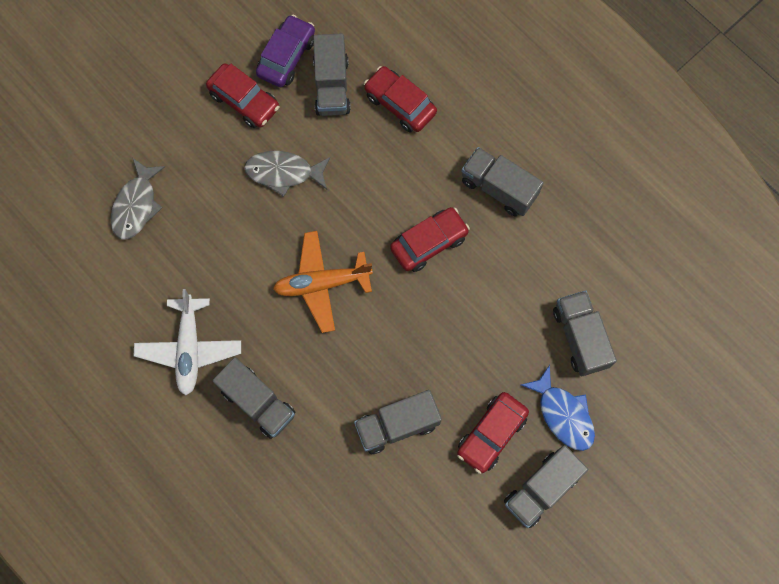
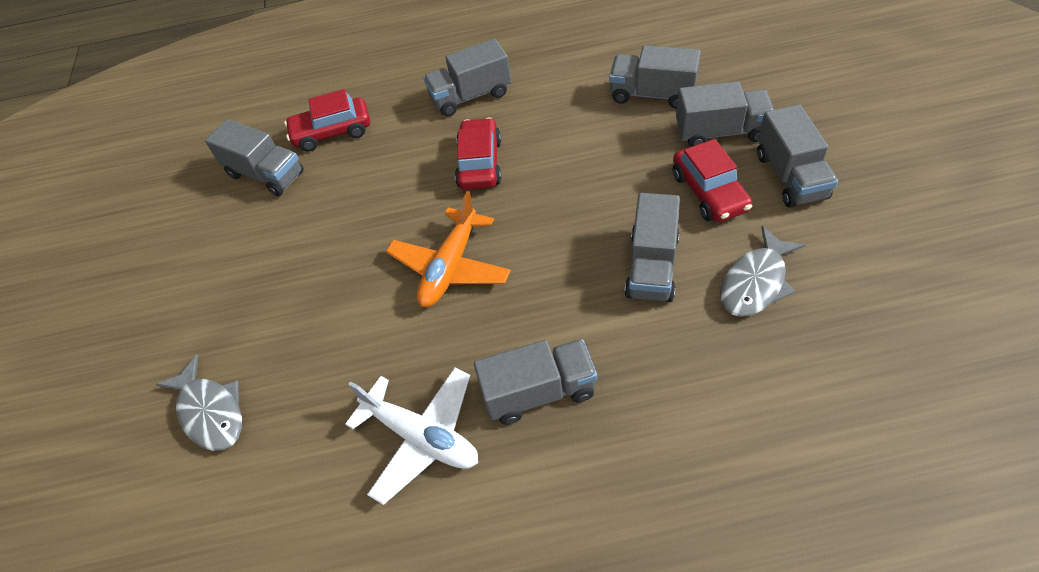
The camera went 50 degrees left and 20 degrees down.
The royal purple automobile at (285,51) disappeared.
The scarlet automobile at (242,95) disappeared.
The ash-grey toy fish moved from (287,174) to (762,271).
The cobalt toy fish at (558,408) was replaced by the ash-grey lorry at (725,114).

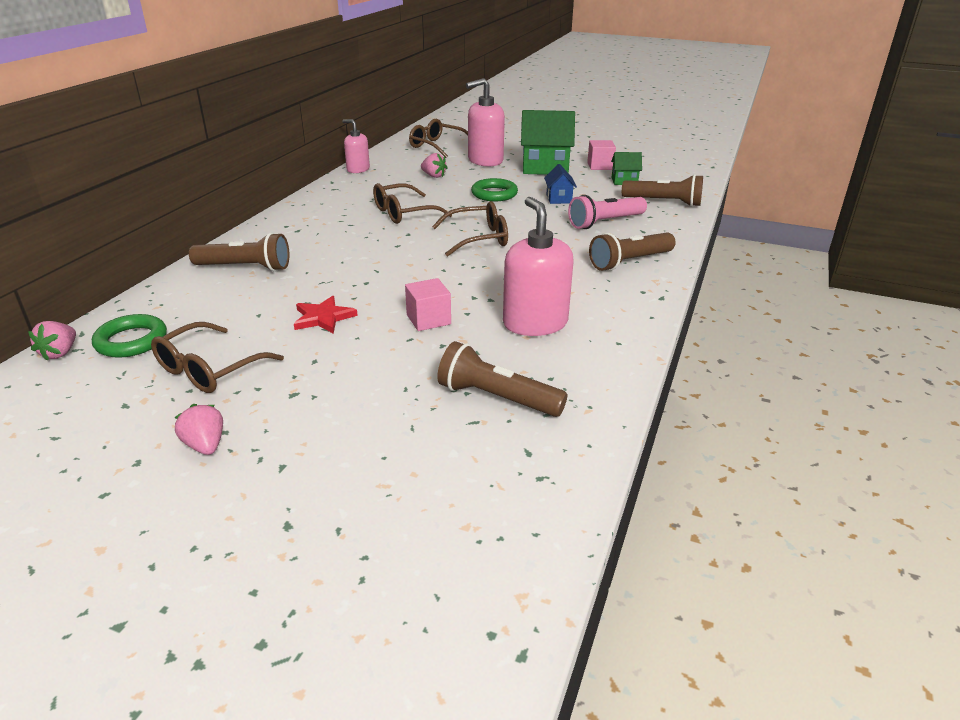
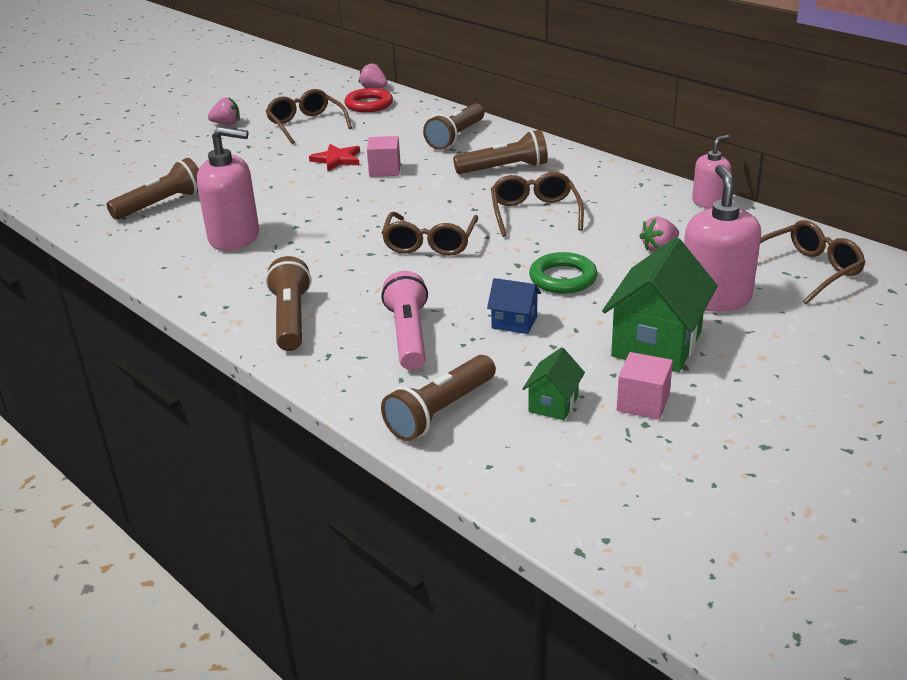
The camera went 115 degrees right and 0 degrees up.
The rose-pink block moved from (428,304) to (384,156).
The leaf-green ring at (129,336) became the scarlet ring at (368,100).
The brown torch at (500,152) appeared.

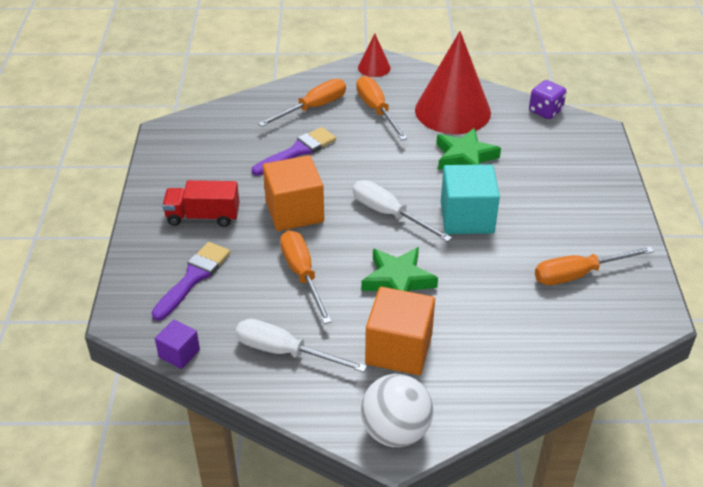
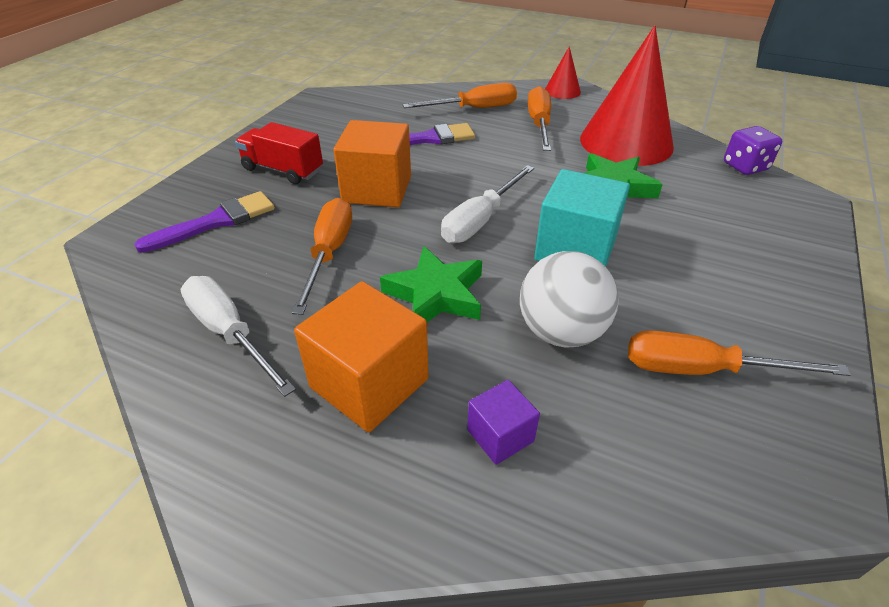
The camera went 25 degrees right and 0 degrees up.
The white hand screwdriver at (402,211) turned 120 degrees counterclockwise.
The royal purple block moved from (177,344) to (503,422).
The white ball moved from (397,410) to (569,299).

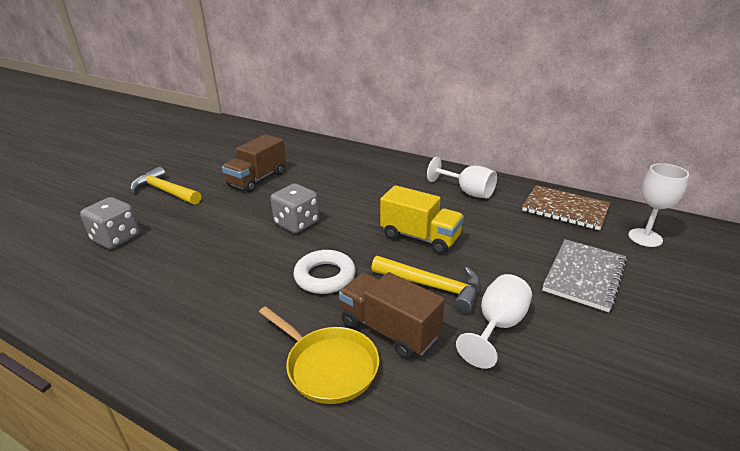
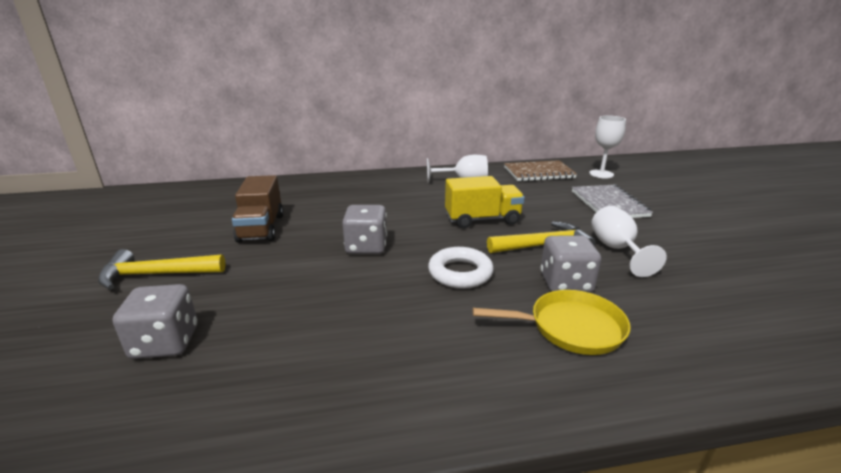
The camera went 40 degrees left and 5 degrees down.
The brown lorry at (392,315) was replaced by the ash-grey game die at (571,264).

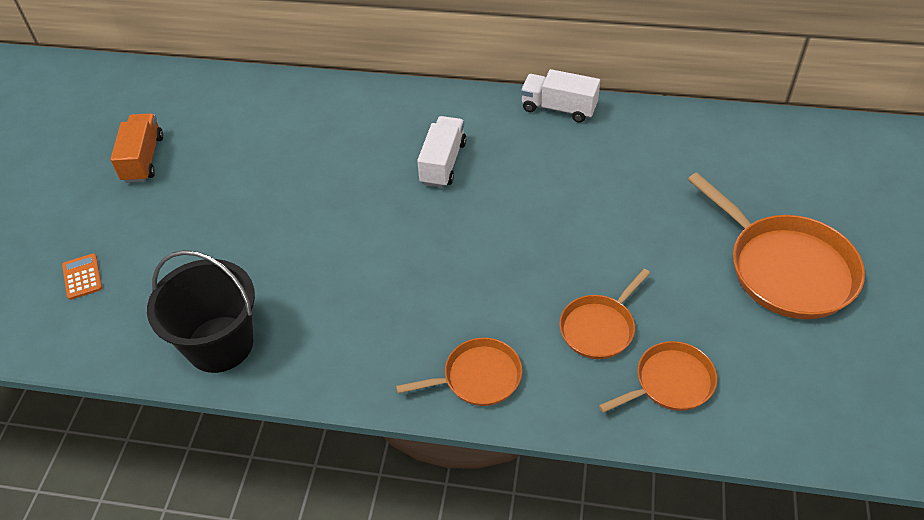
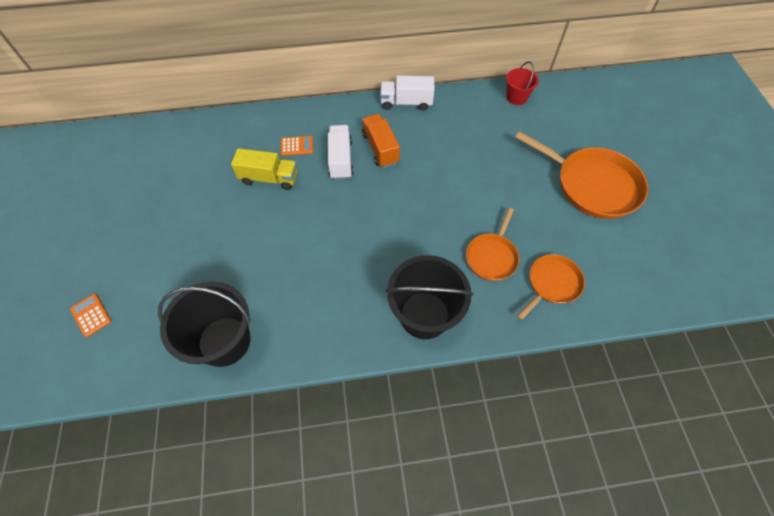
The camera went 20 degrees left and 10 degrees up.
The orange lorry moved from (136,148) to (381,141).
The orange skillet at (459,372) was replaced by the black bucket at (429,297).
The scarlet bucket at (522,83) appeared.
The orange adding machine at (297,146) appeared.
The bright yellow lorry at (264,169) appeared.

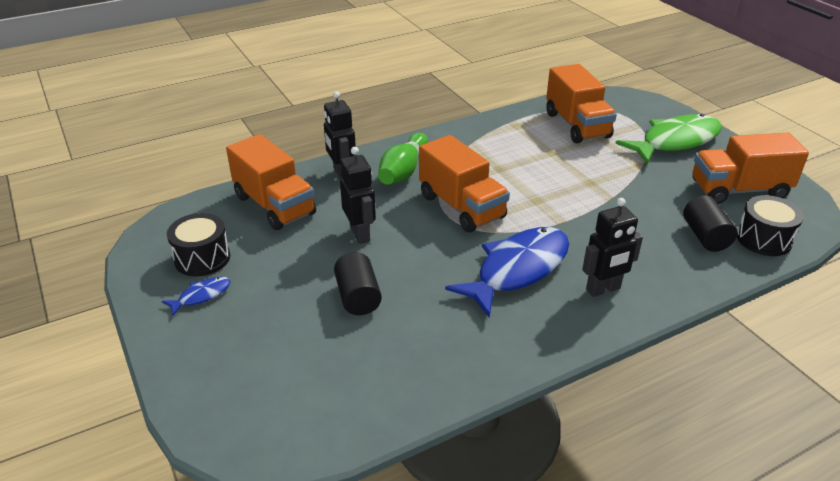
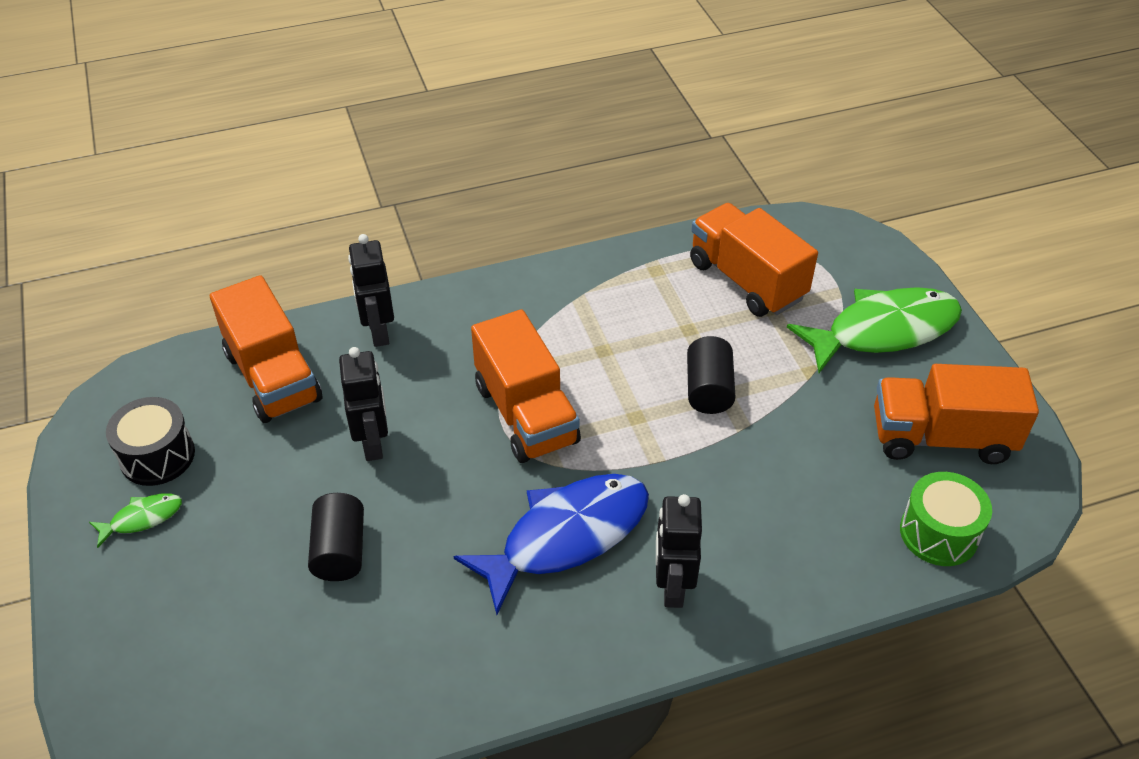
The camera went 10 degrees right and 10 degrees up.
The orange lorry at (581,103) turned 150 degrees clockwise.
The leaf-green tenpin at (403,158) disappeared.
The black cylinder shape moved from (710,223) to (711,375).
The black snare drum at (770,225) became the leaf-green snare drum at (946,519).
The black robot at (612,247) turned 105 degrees clockwise.
The cobalt toy fish at (196,296) became the leaf-green toy fish at (135,520).

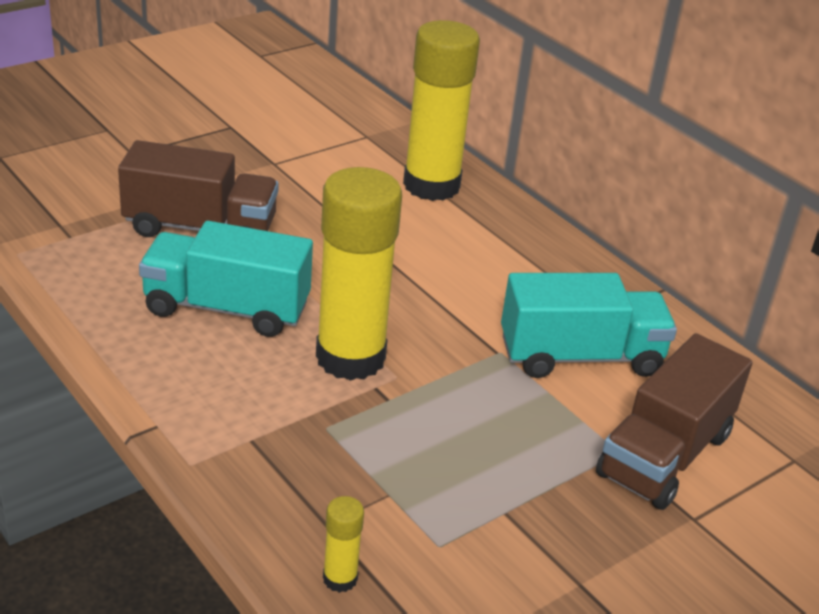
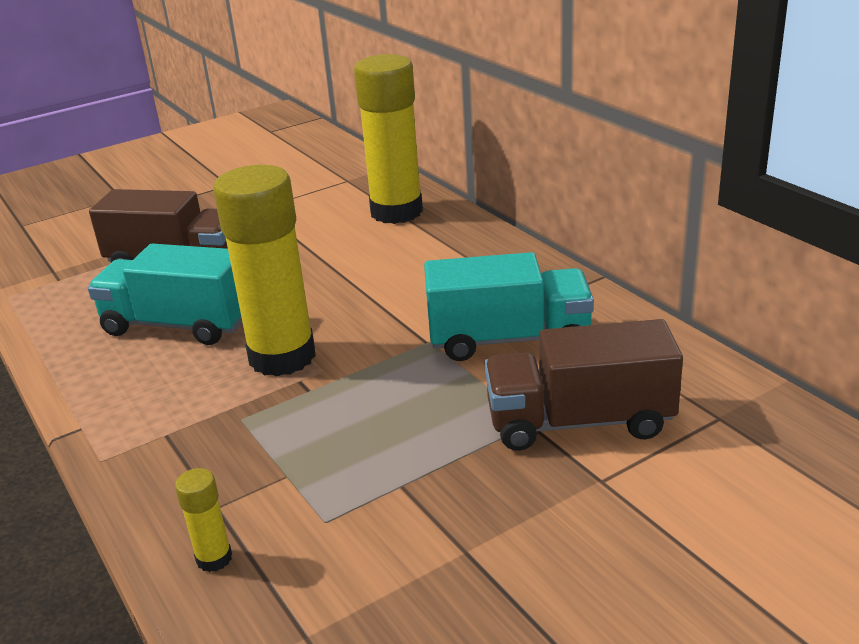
The camera went 10 degrees right and 5 degrees down.
The brown lorry at (674,421) turned 45 degrees clockwise.

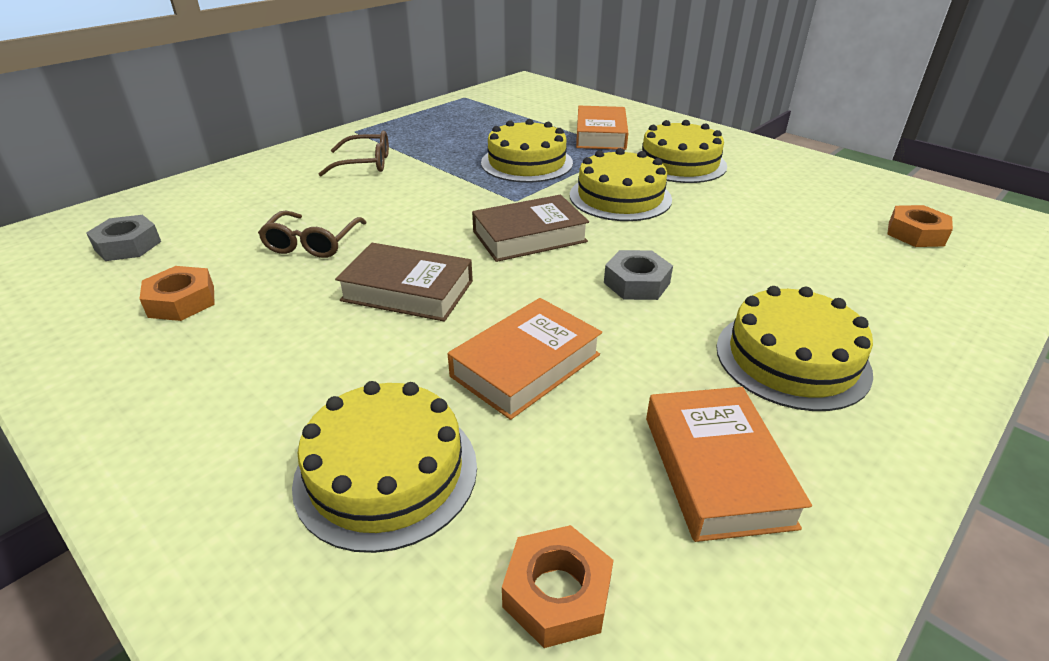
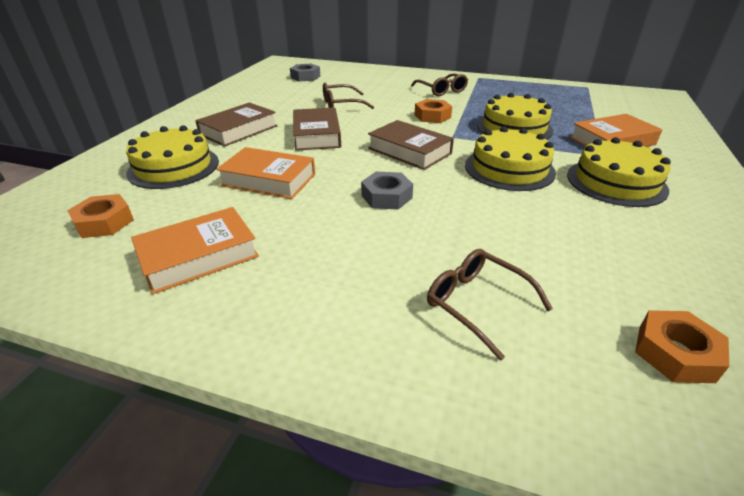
The camera went 65 degrees right and 0 degrees up.
The orange hexagon nut moved from (177,293) to (433,111).
The bright yellow gateau at (794,348) disappeared.
The brown hardcover at (236,124) appeared.
The brown spectacles at (490,305) appeared.

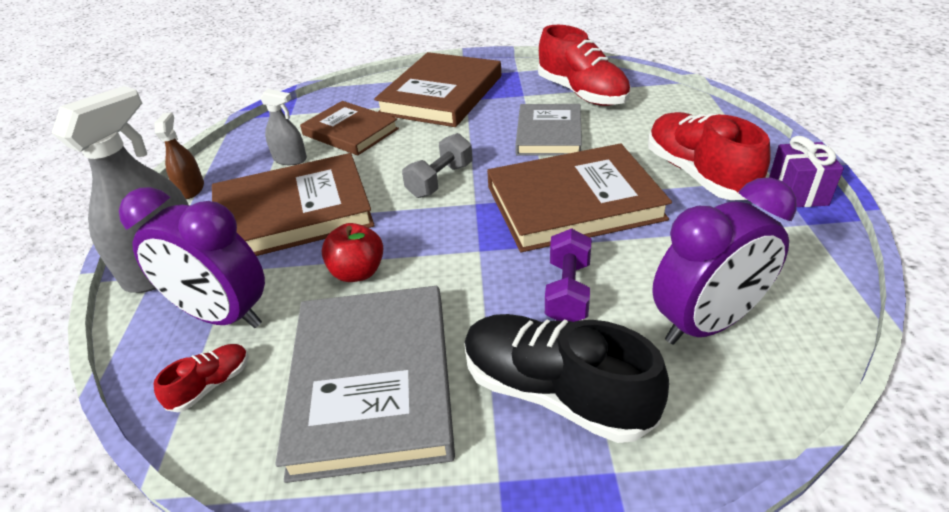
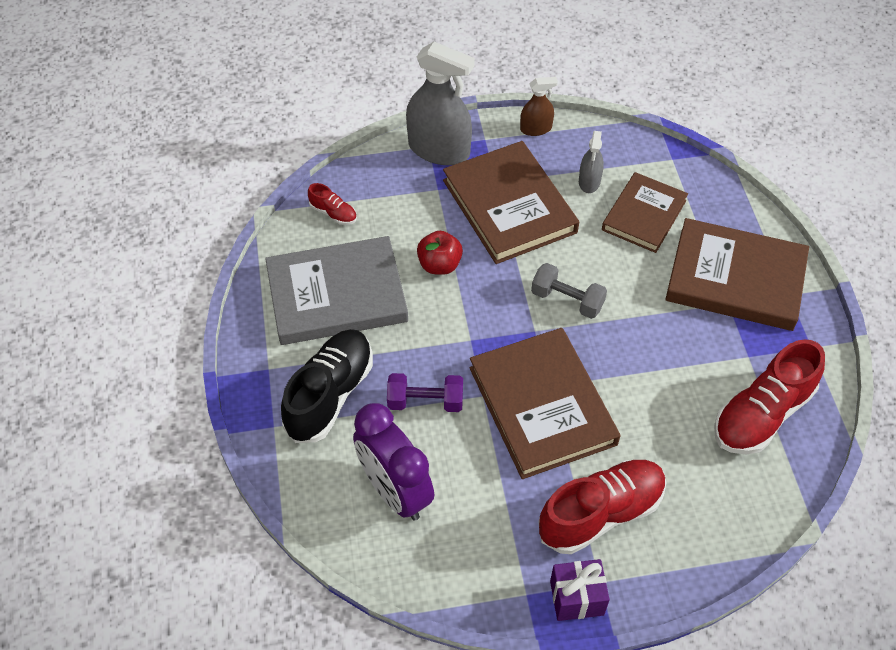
The camera went 80 degrees right and 15 degrees up.
The ash-grey hardcover at (548,130) disappeared.
The royal purple clock at (192,257) disappeared.

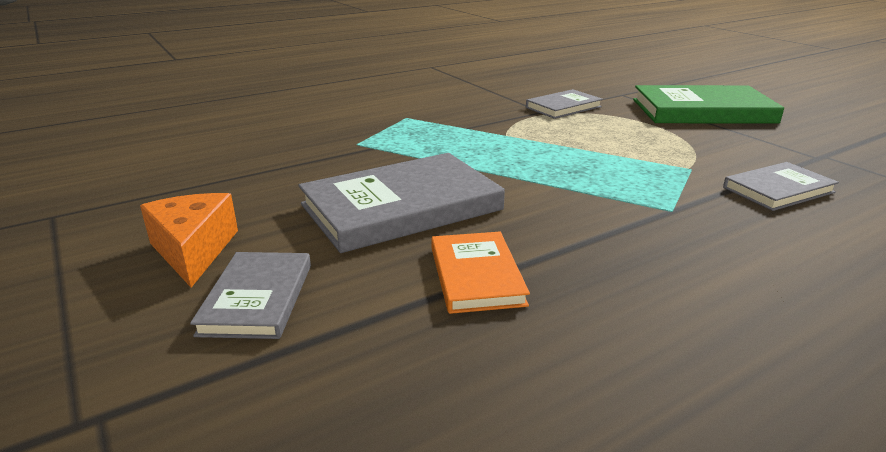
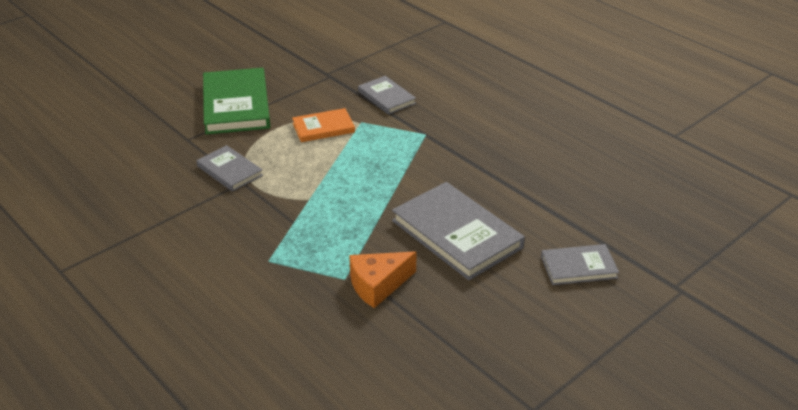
The camera went 100 degrees left and 10 degrees up.
The orange cheese moved from (189,240) to (382,279).
The orange hardcover moved from (480,273) to (323,125).

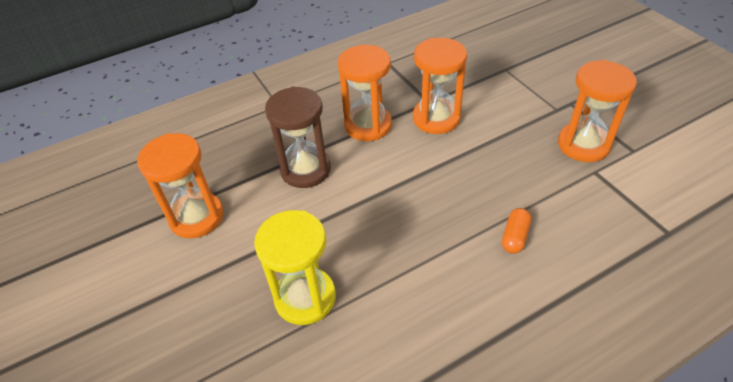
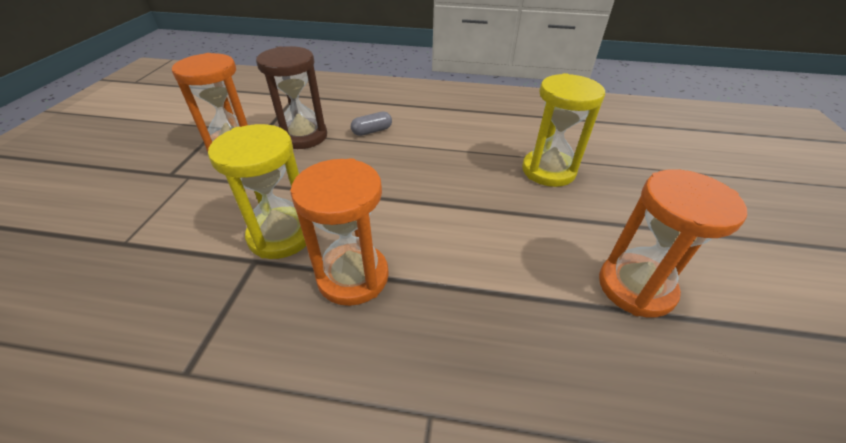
The camera went 145 degrees left and 5 degrees down.
The orange sand timer at (440,86) became the bright yellow sand timer at (257,191).
The brown sand timer moved from (298,137) to (291,97).
The orange capsule at (516,231) became the ash-grey capsule at (371,124).

